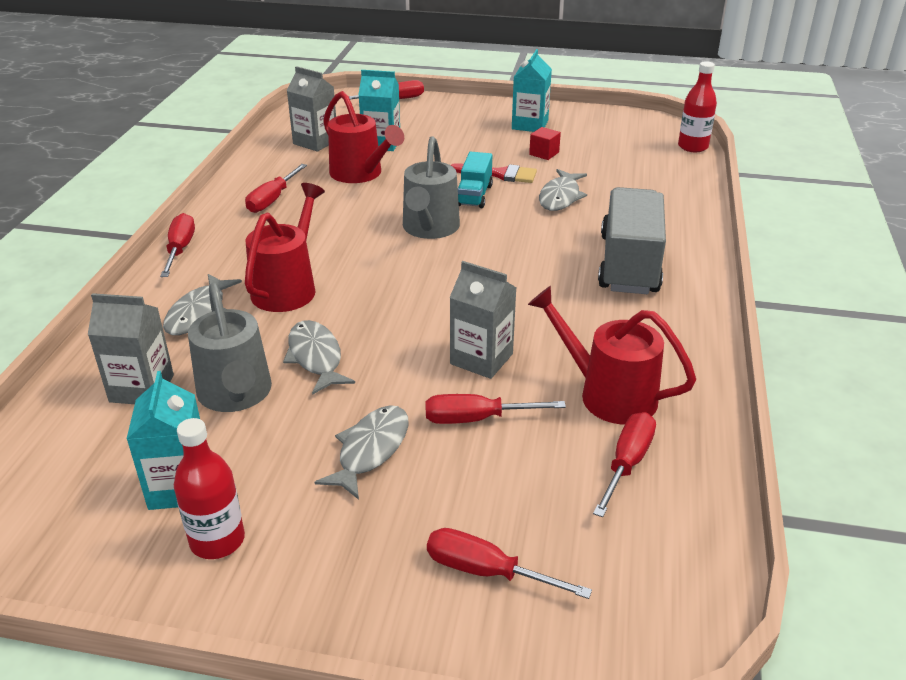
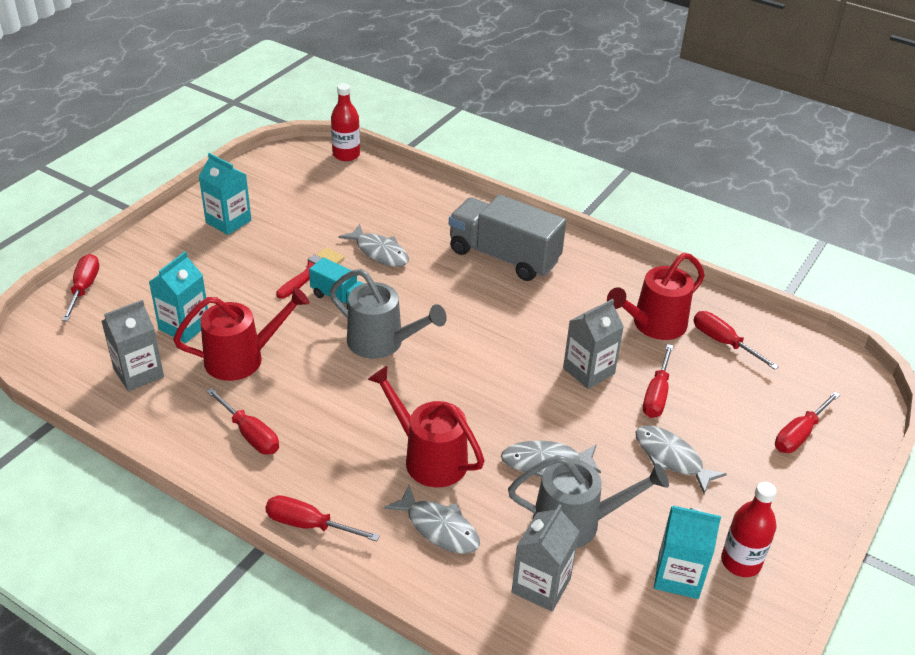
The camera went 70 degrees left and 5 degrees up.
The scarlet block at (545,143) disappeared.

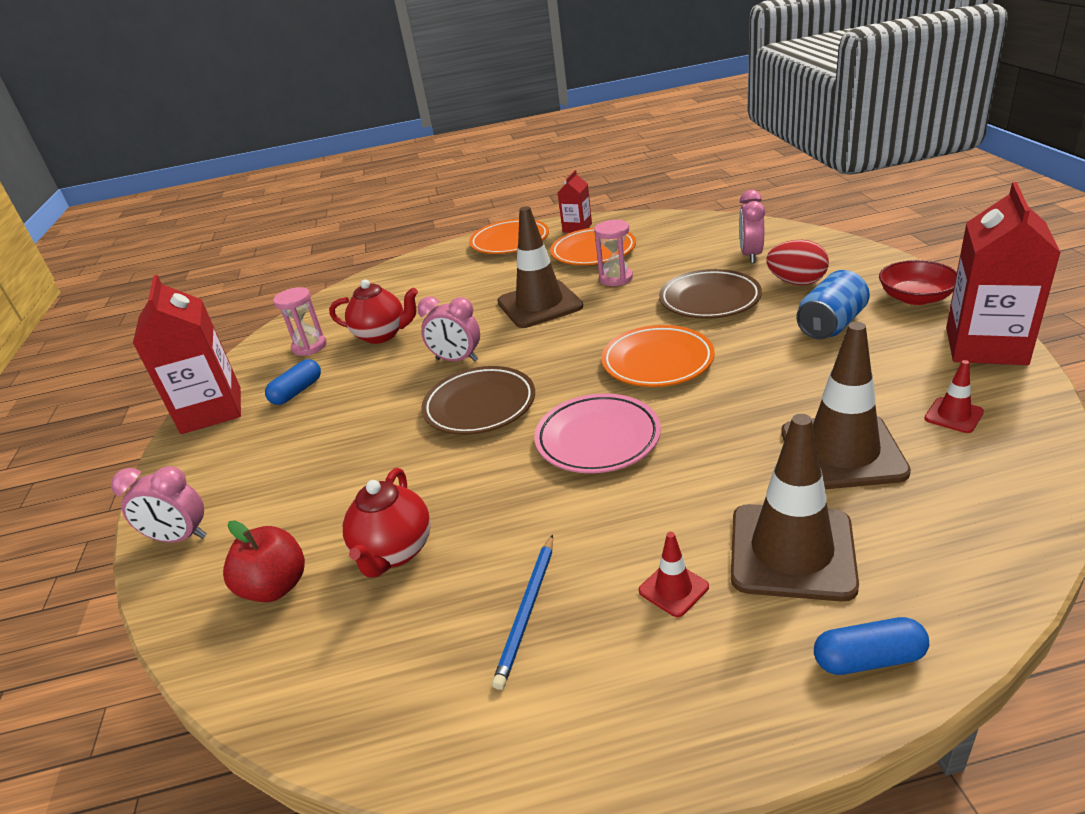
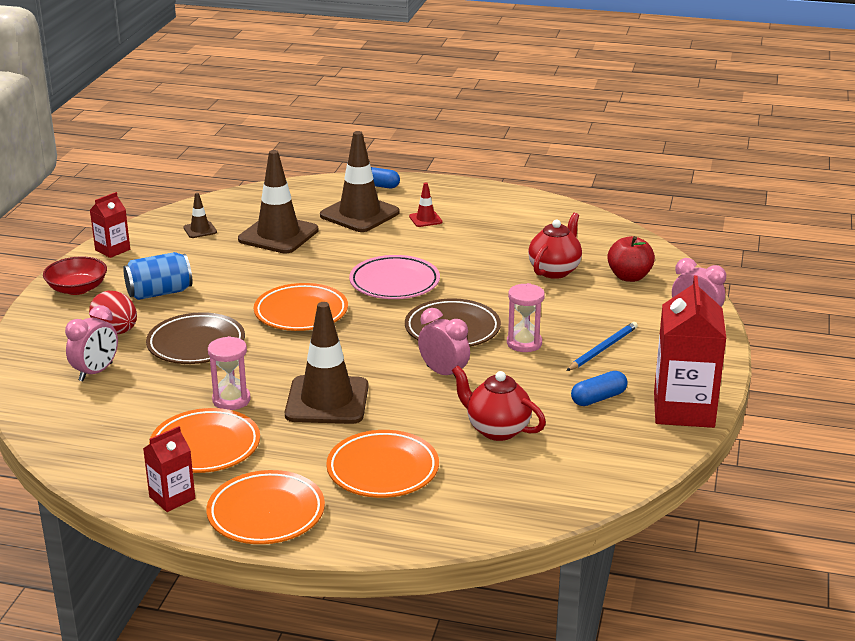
The camera went 160 degrees left and 5 degrees down.
The scarlet juice carton at (1003,273) changed to 0.53 times the size.
The rose-pink sand timer moved from (300,321) to (526,317).
The scarlet traffic cone at (954,396) became the brown traffic cone at (200,215).
The cobalt pencil moved from (522,612) to (602,346).
The orange dinner plate at (382,464) appeared.

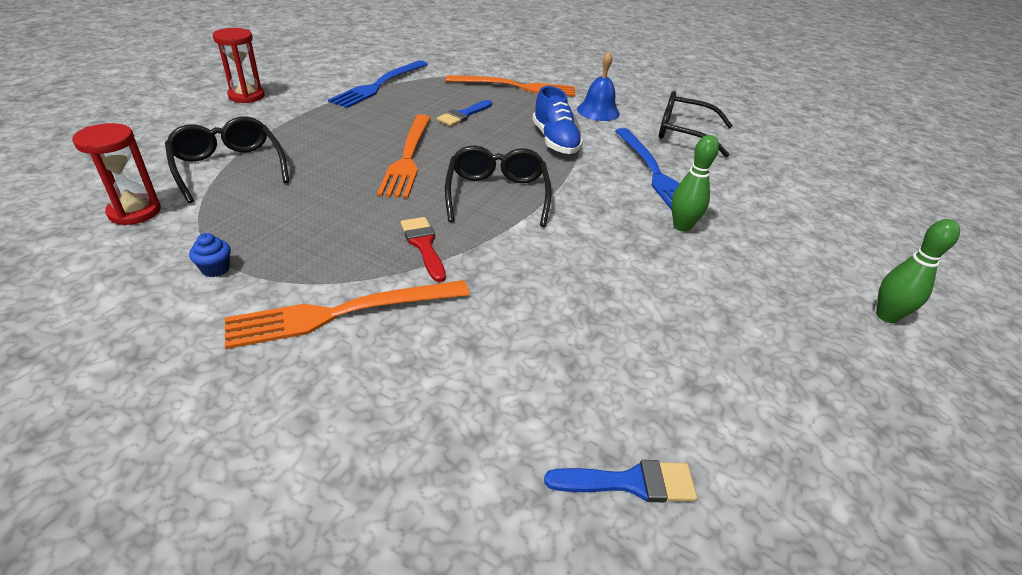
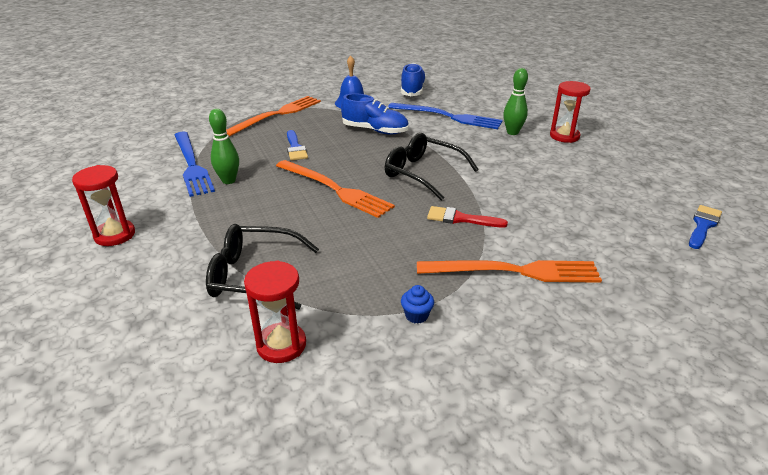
The camera went 50 degrees left and 5 degrees down.
The black spectacles at (696,124) was replaced by the cobalt lace-up shoe at (413,79).
The leaf-green tenpin moved from (918,271) to (224,146).
The orange dinner fork at (347,314) turned 105 degrees counterclockwise.
The scarlet sand timer at (570,112) appeared.

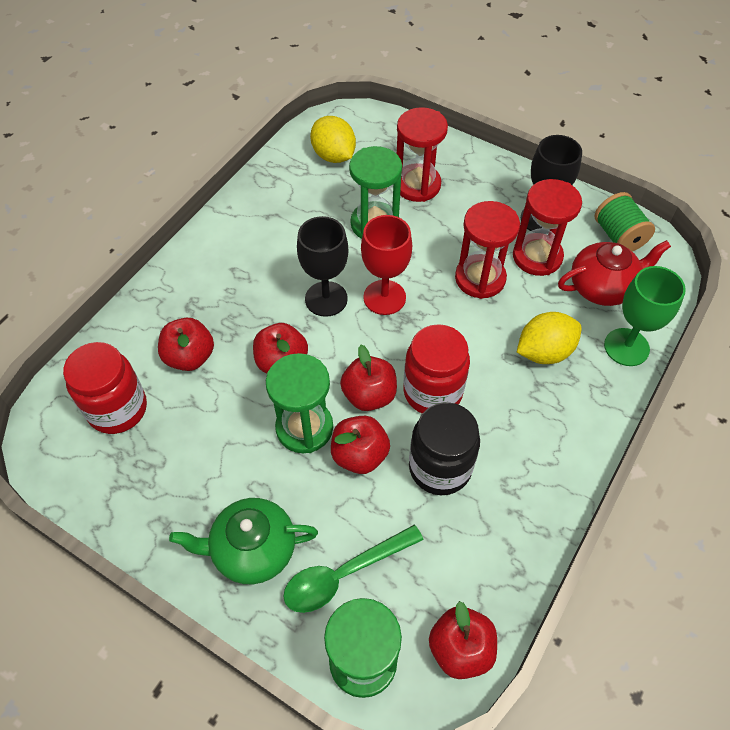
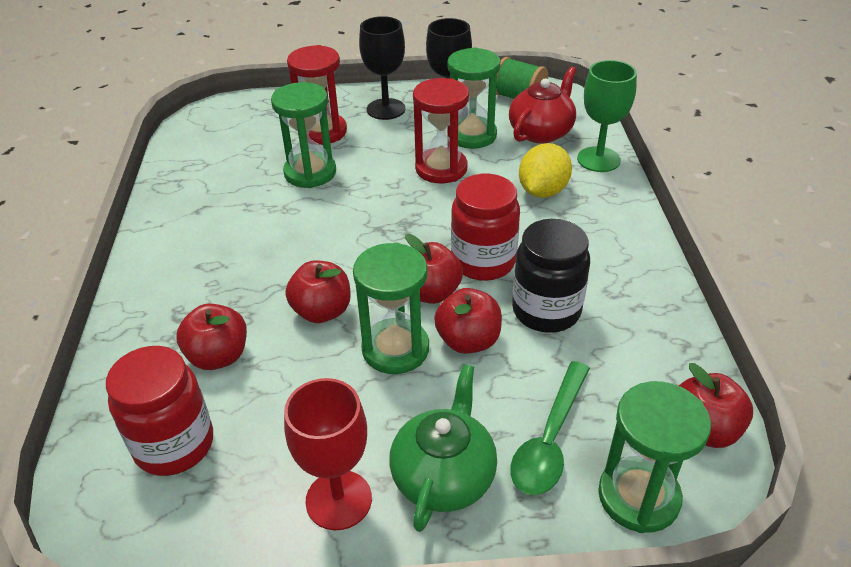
The camera went 35 degrees left and 15 degrees down.
The bright yellow lemon at (333,139) disappeared.
The scarlet sand timer at (547,227) became the leaf-green sand timer at (474,98).
The scarlet wine glass moved from (386,265) to (328,454).
The black wine glass moved from (323,266) to (382,68).
The leaf-green teapot at (243,541) turned 150 degrees clockwise.

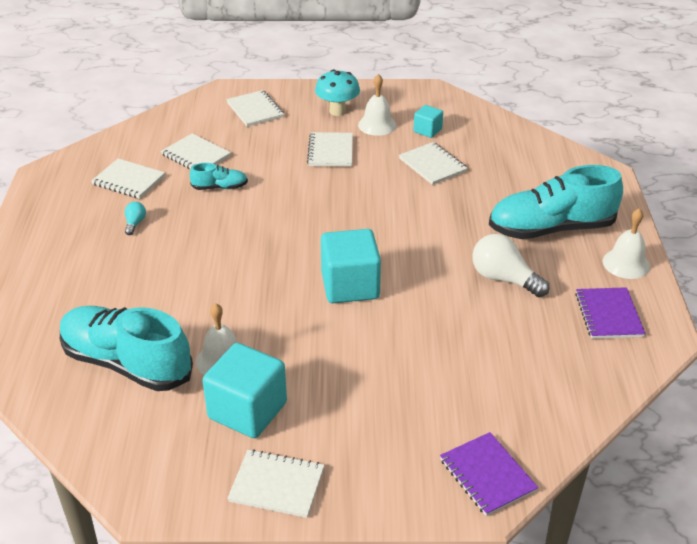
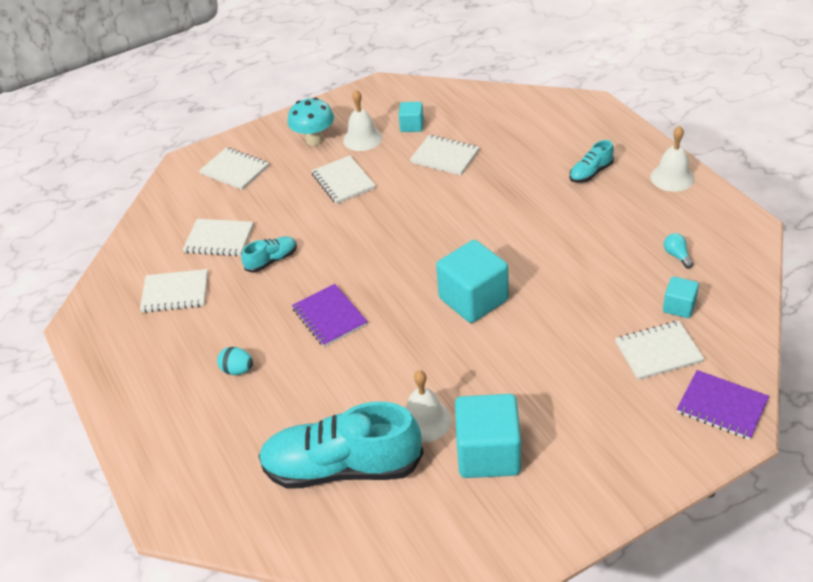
The camera went 25 degrees left and 5 degrees up.
The turquoise lace-up shoe at (556,202) changed to 0.45 times the size.
The turquoise lightbulb moved from (135,218) to (678,251).
The white lightbulb at (511,265) disappeared.
The royal purple notebook moved from (610,313) to (330,315).
The white notebook moved from (276,483) to (660,350).
The turquoise block at (681,297) appeared.
The turquoise egg shape at (235,361) appeared.

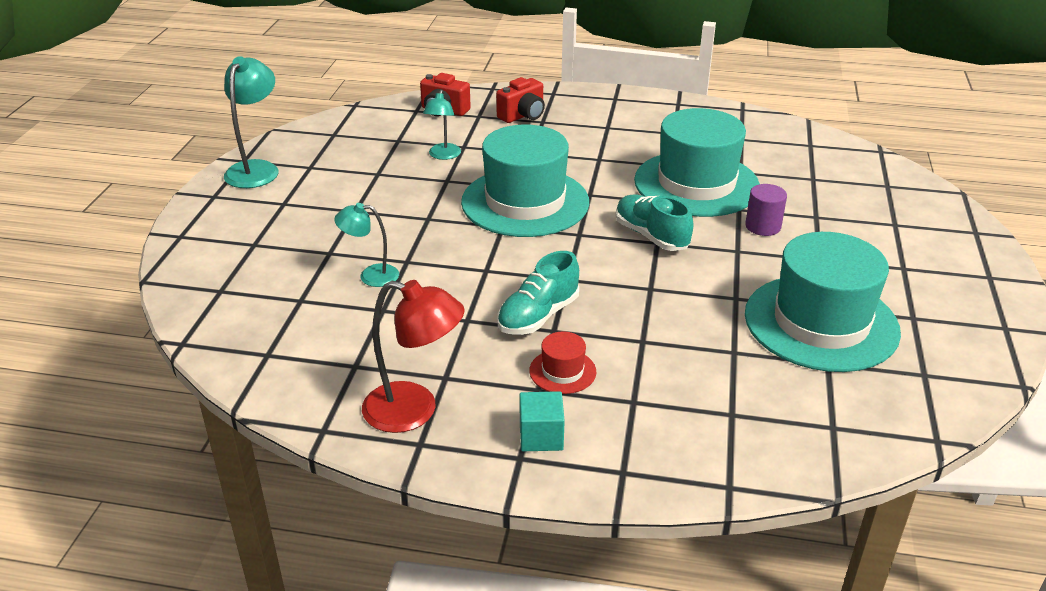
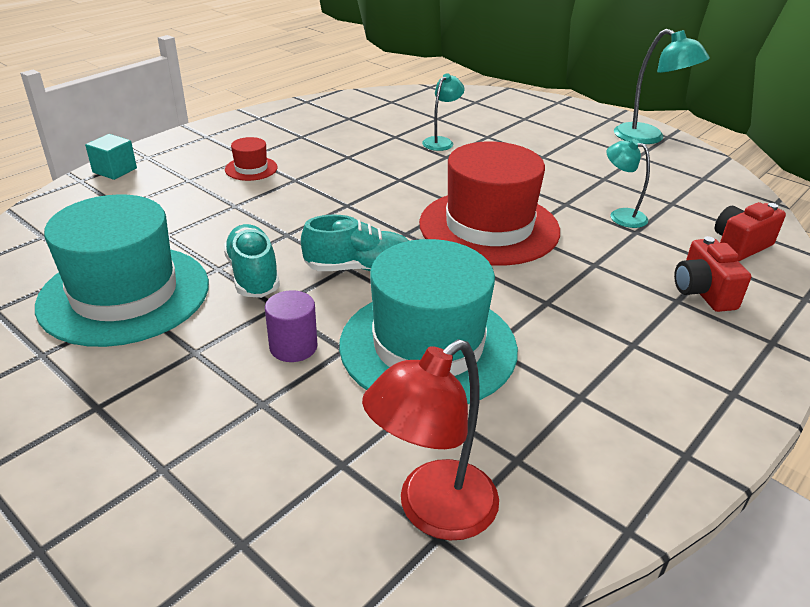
The camera went 120 degrees right and 0 degrees up.
The turquoise tall hat at (525,181) became the scarlet tall hat at (489,203).
The turquoise lace-up shoe moved from (538,293) to (251,261).
The scarlet lamp moved from (413,356) to (430,439).
The turquoise block moved from (542,421) to (111,157).

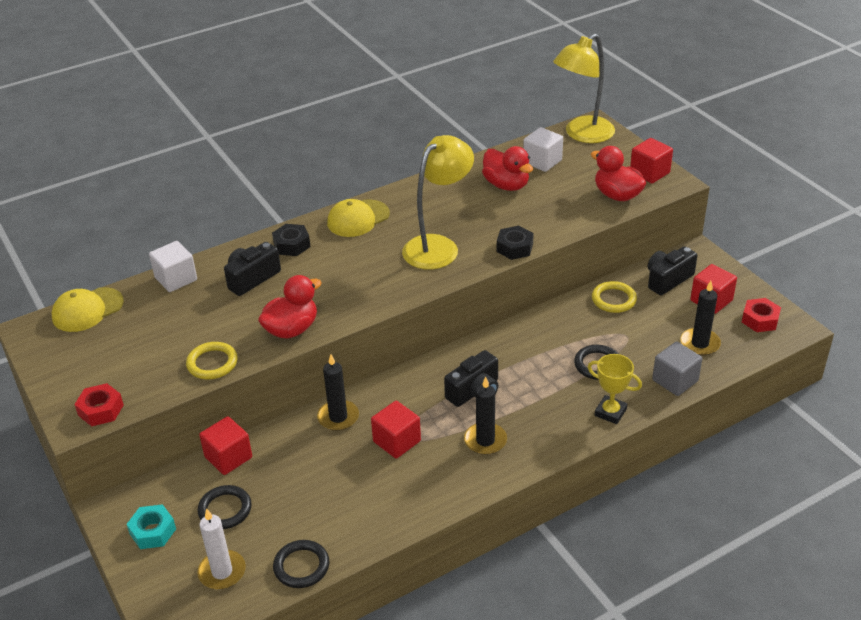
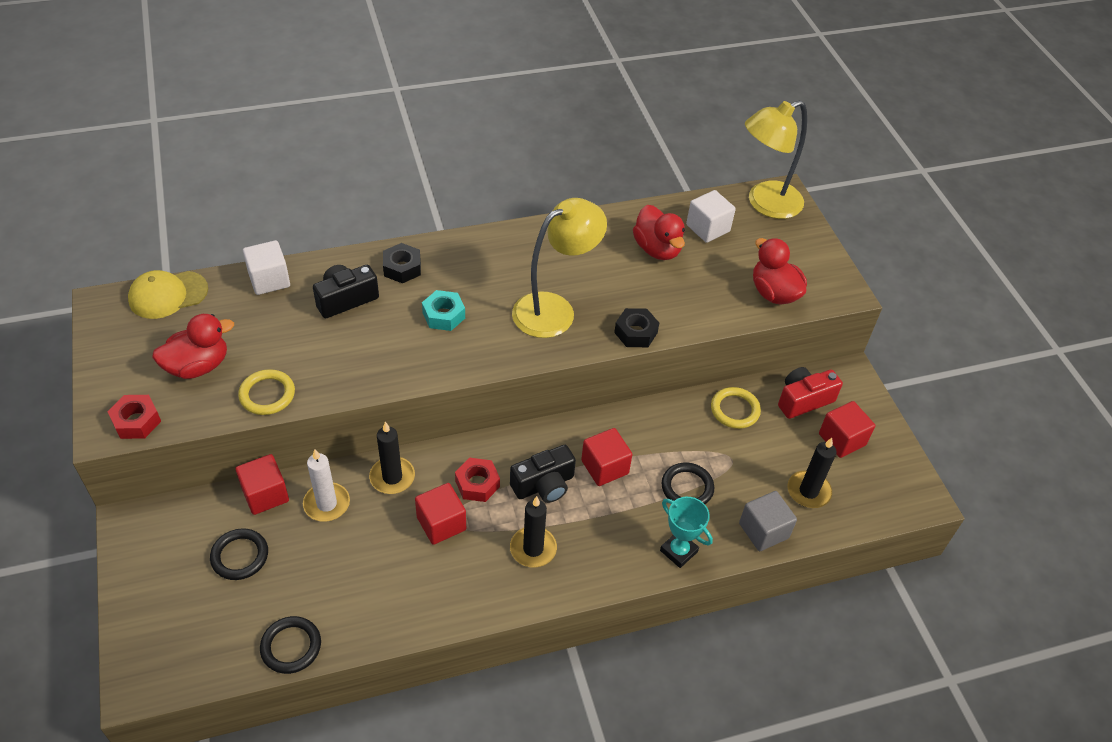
The camera went 10 degrees right and 10 degrees up.
The scarlet block moved from (651,161) to (606,457).
The bright yellow cap at (358,218) disappeared.
The black camera at (673,270) became the scarlet camera at (810,393).
The scarlet rubber duck moved from (290,307) to (193,346).
The scarlet hexagon nut moved from (761,315) to (477,480).
The bright yellow trophy at (615,389) became the turquoise trophy at (686,532).
The turquoise hexagon nut moved from (151,526) to (443,310).
The white pillar candle moved from (221,548) to (326,485).

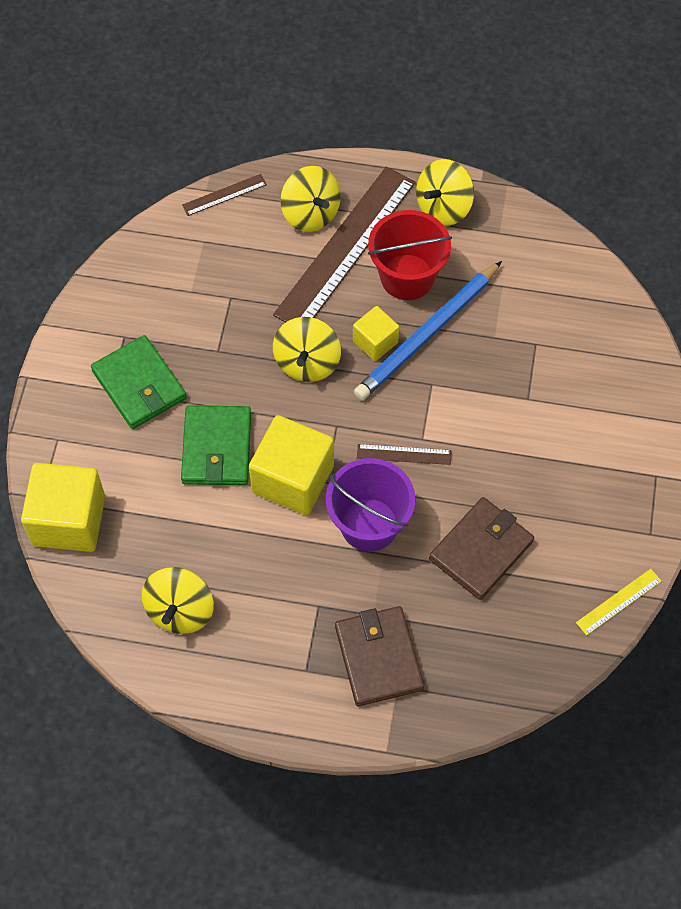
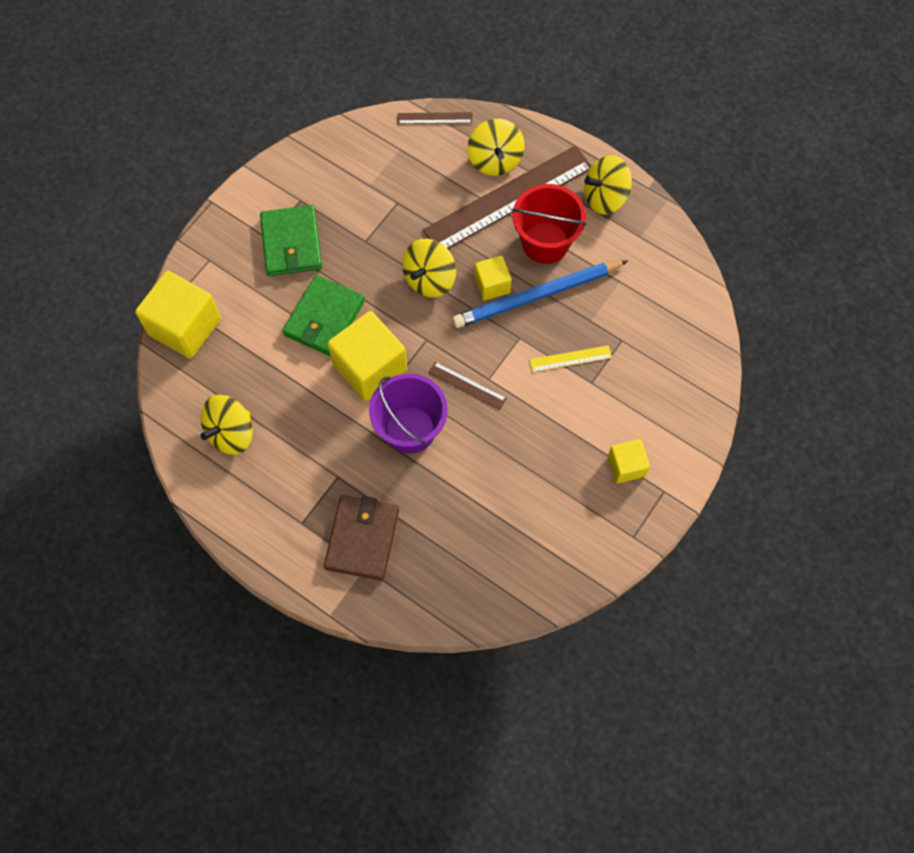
The camera went 25 degrees right and 5 degrees up.
The brown card wallet at (481,548) disappeared.
The bright yellow straightedge moved from (618,602) to (571,358).
The bright yellow block at (629,461) appeared.

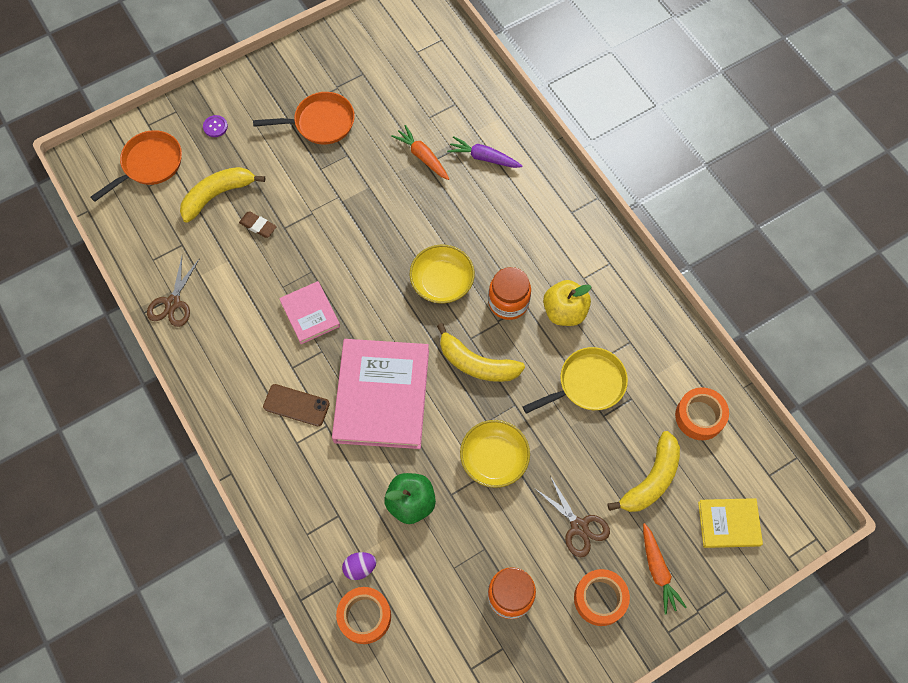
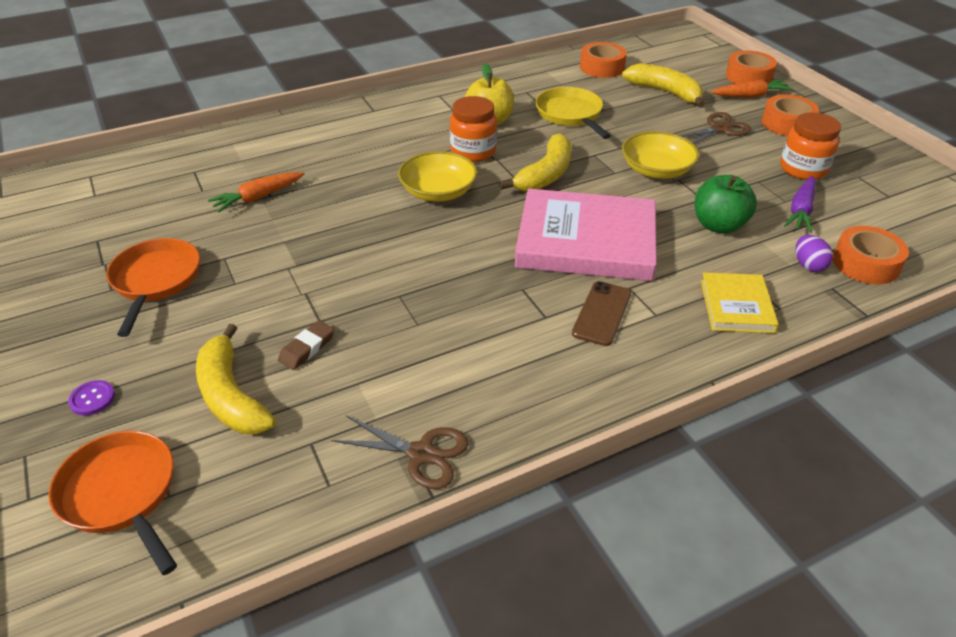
The camera went 85 degrees left and 25 degrees down.
The royal purple carrot moved from (484,152) to (800,204).
The rose-pink hardcover at (309,312) disappeared.
The bright yellow hardcover moved from (730,523) to (740,302).
The orange roll of tape at (751,67) appeared.

